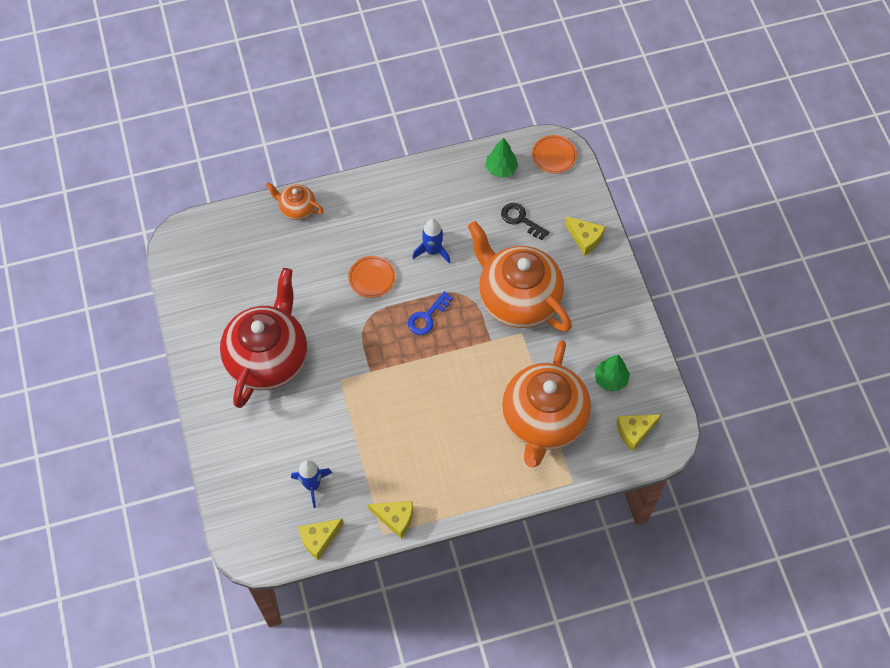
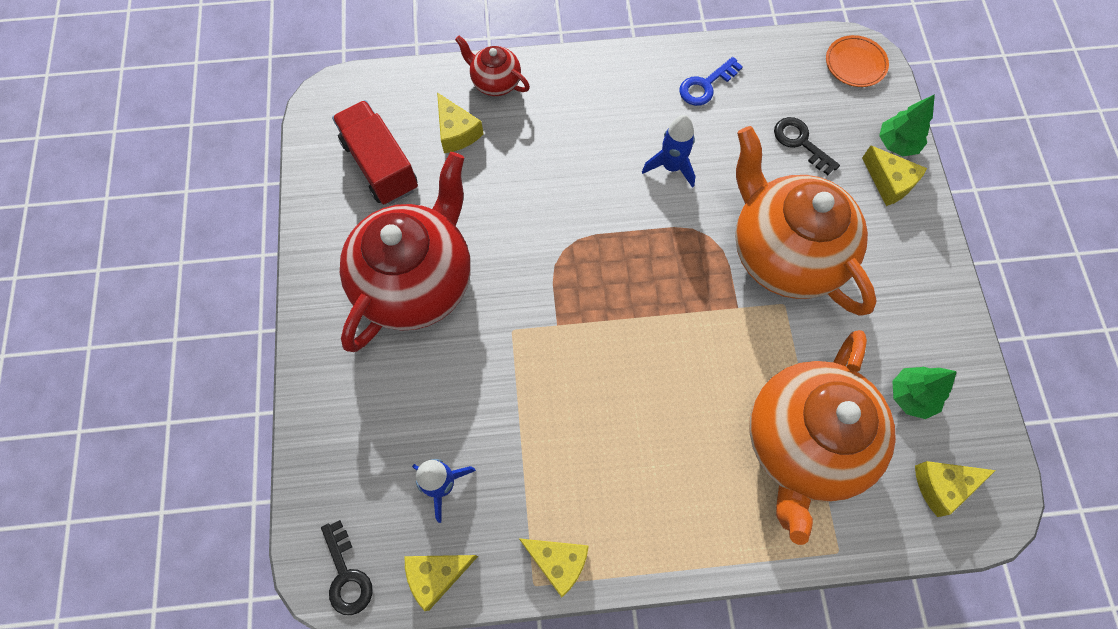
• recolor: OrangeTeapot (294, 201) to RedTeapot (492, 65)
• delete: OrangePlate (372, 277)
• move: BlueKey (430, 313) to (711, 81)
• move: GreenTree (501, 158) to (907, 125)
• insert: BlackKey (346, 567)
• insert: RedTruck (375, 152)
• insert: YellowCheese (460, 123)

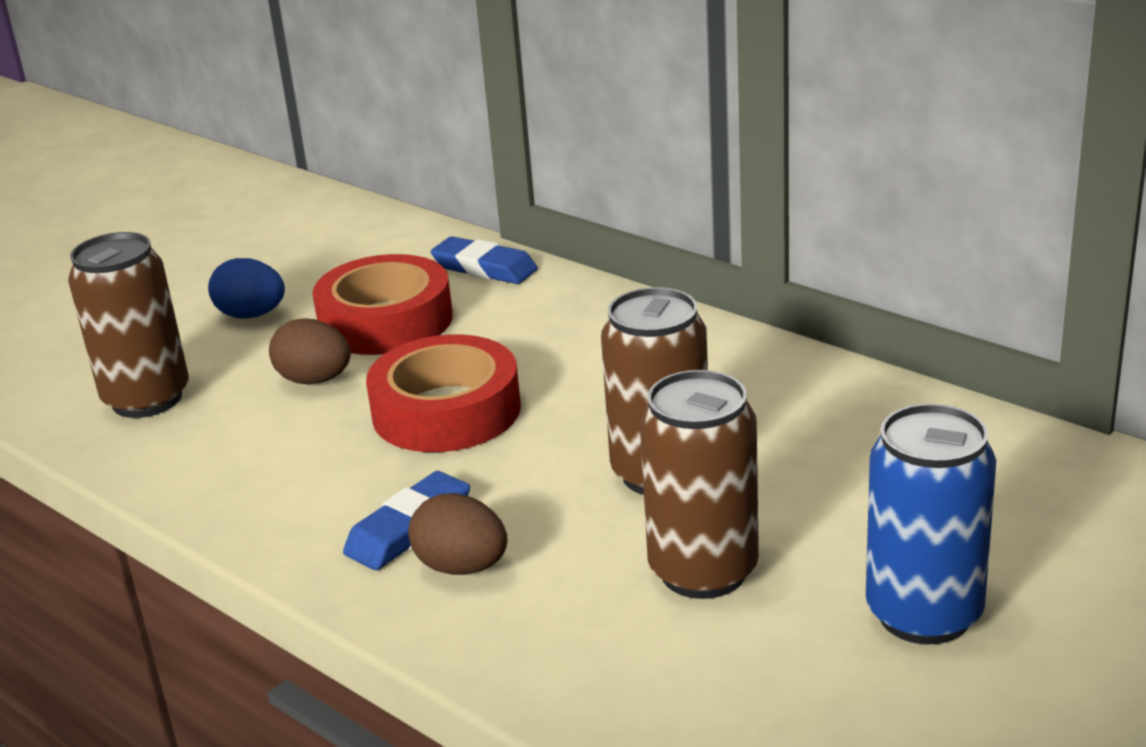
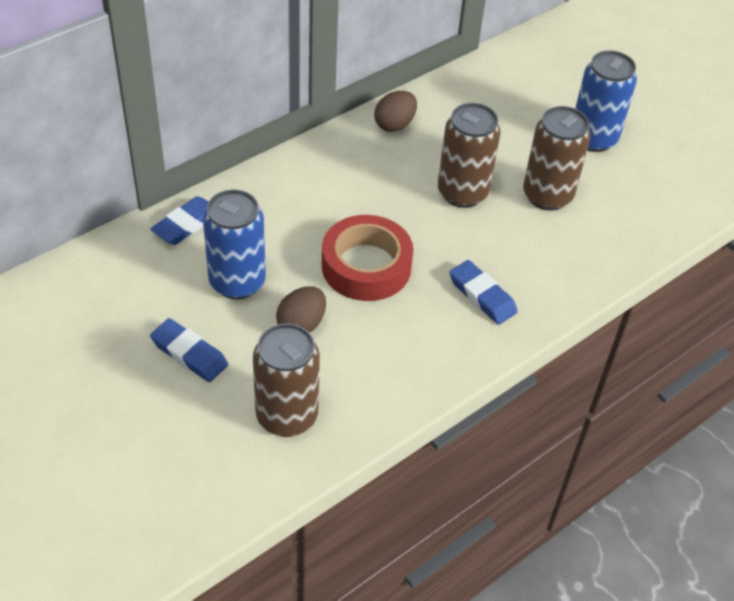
• replace: BlueEgg (246, 288) to BlueEraser (189, 350)
• replace: RedTape (382, 304) to BlueCan (234, 244)
• move: BrownEgg (457, 534) to (395, 111)

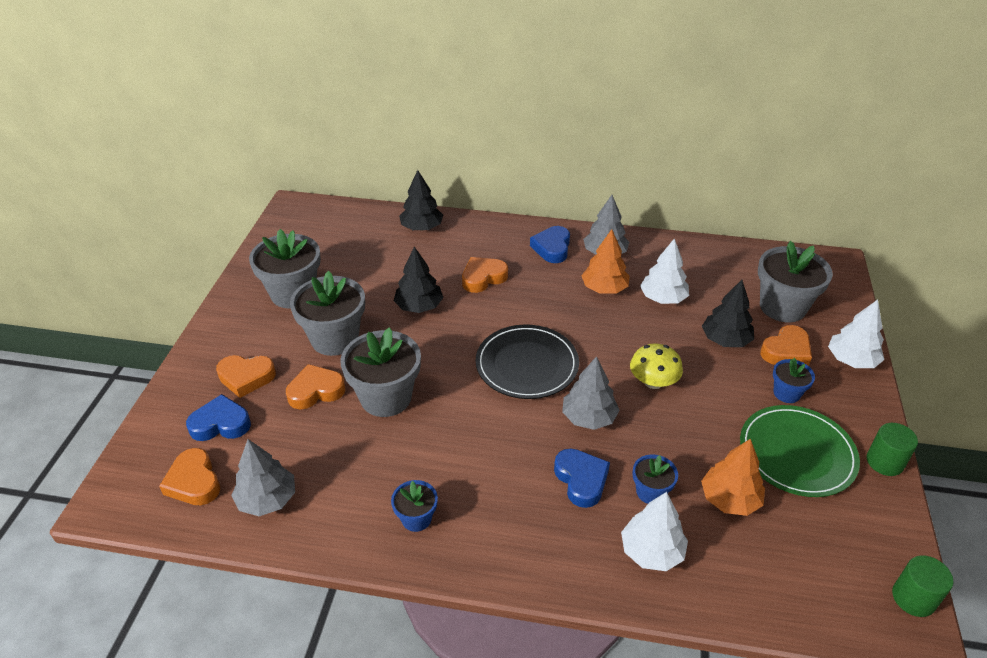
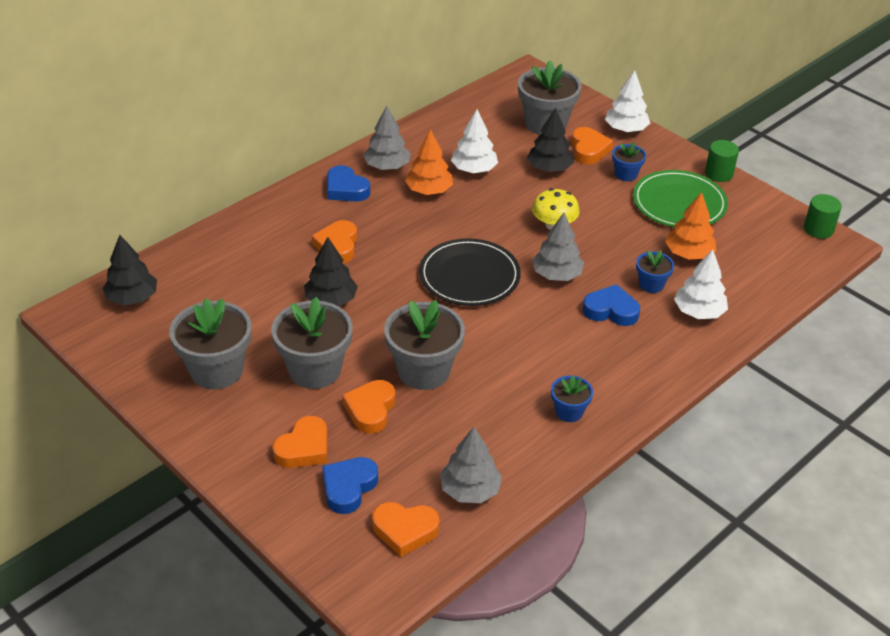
• move: BlackTree (421, 200) to (129, 270)

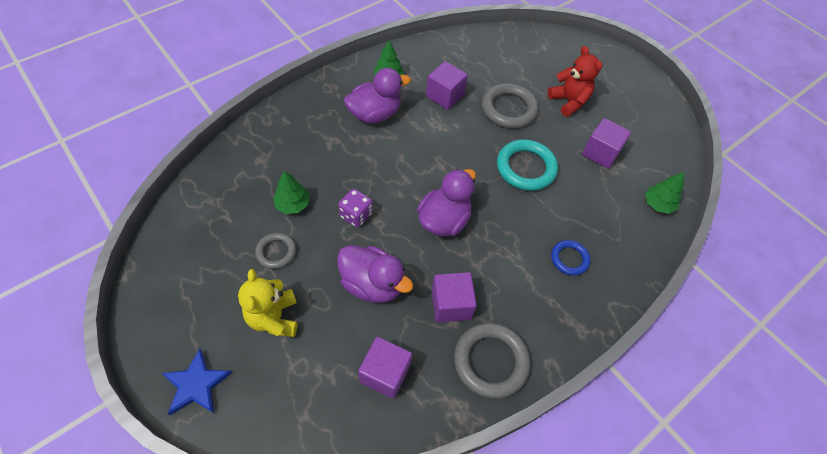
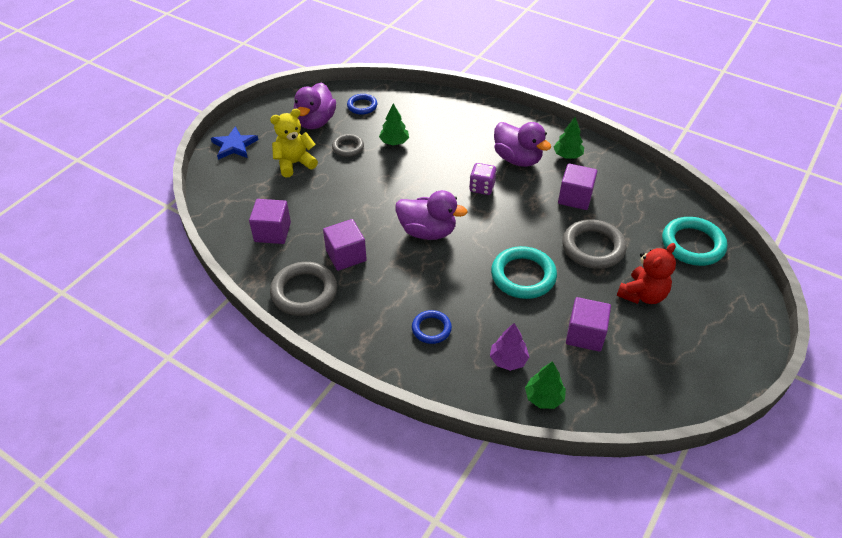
• move: PurpleDuck (375, 274) to (315, 106)
• move: PurpleDice (355, 208) to (483, 179)
• insert: BlueRing (362, 104)
• insert: PurpleTree (509, 347)
• insert: TurquoiseRing (694, 241)

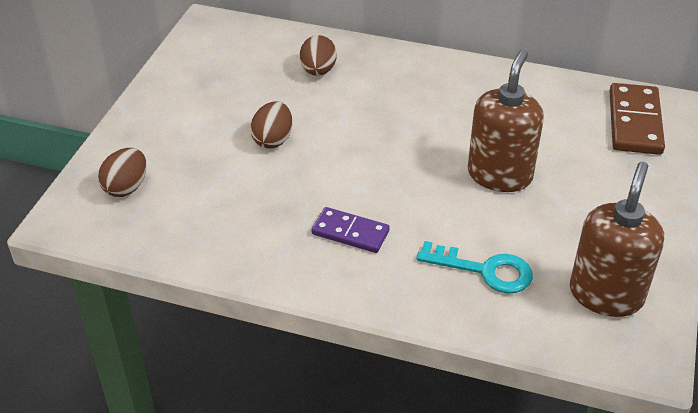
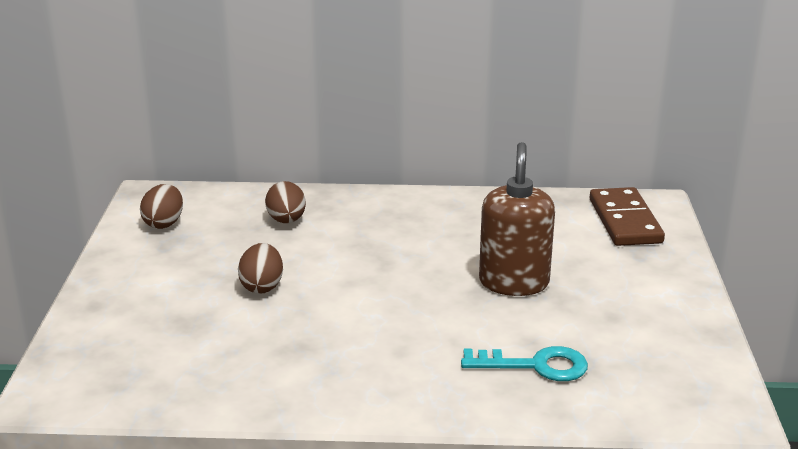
• move: BrownEgg (122, 172) to (161, 206)
• delete: PurpleDomino (351, 230)
• delete: BrownSoapDispenser (617, 239)

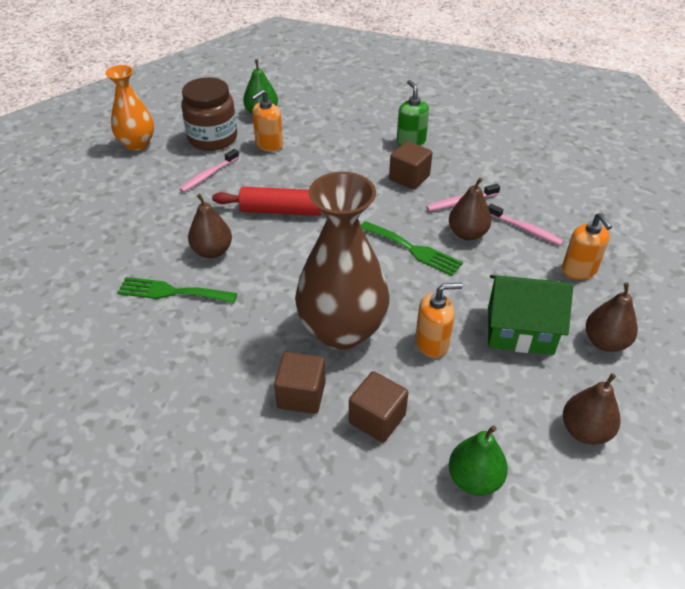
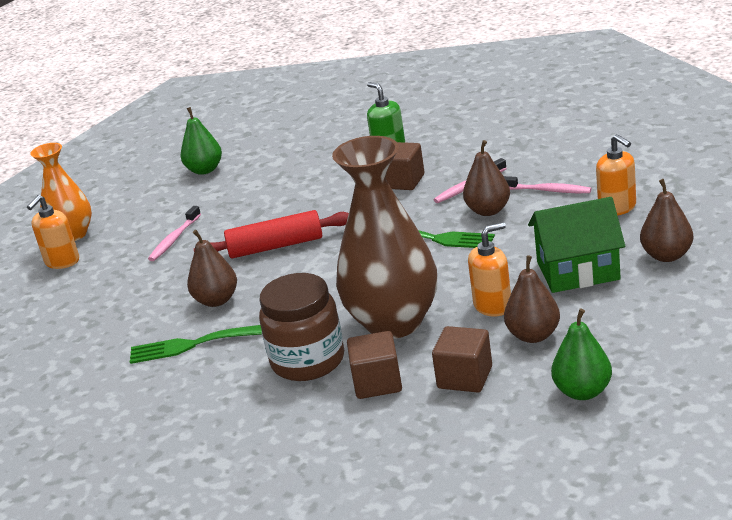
• move: BrownJar (209, 114) to (301, 327)
• move: OrangeSoapDispenser (267, 121) to (53, 232)
• move: BrownPear (592, 409) to (532, 299)

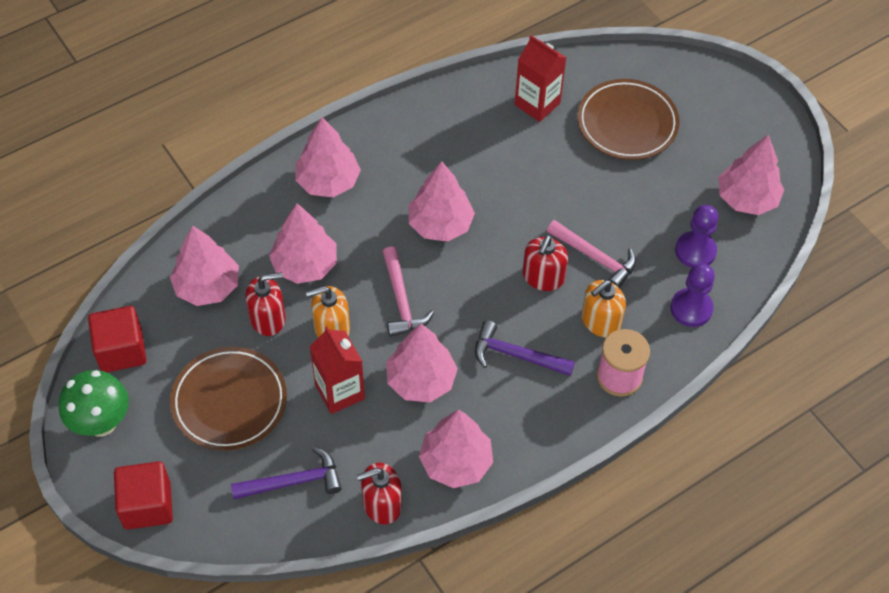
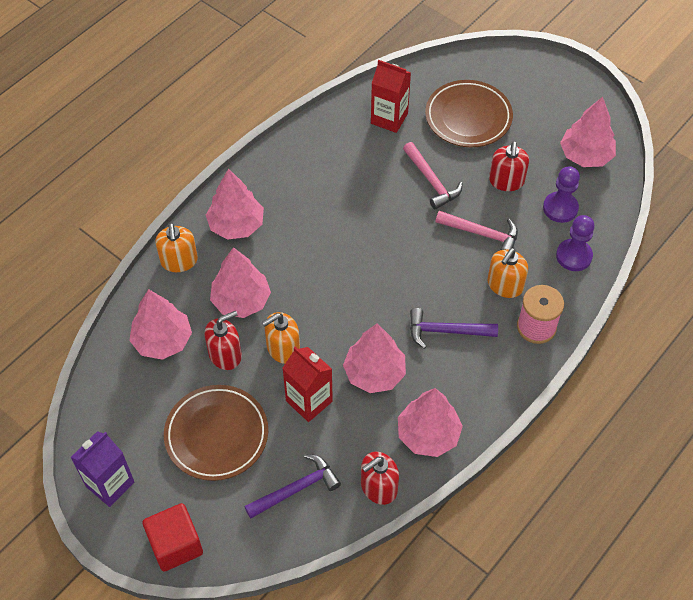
• replace: GreenMushroom (94, 403) to PurpleCarton (102, 469)
• delete: RedCube (117, 339)
• move: PinkHammer (408, 291) to (433, 175)
• delete: PinkTree (442, 201)
• move: RedSoapDispenser (545, 263) to (509, 166)
• insert: OrangeSoapDispenser (176, 247)

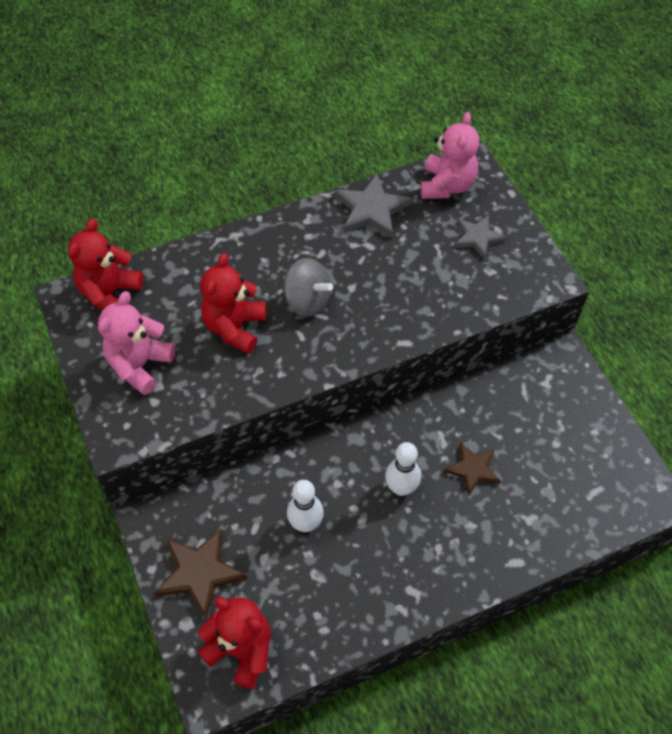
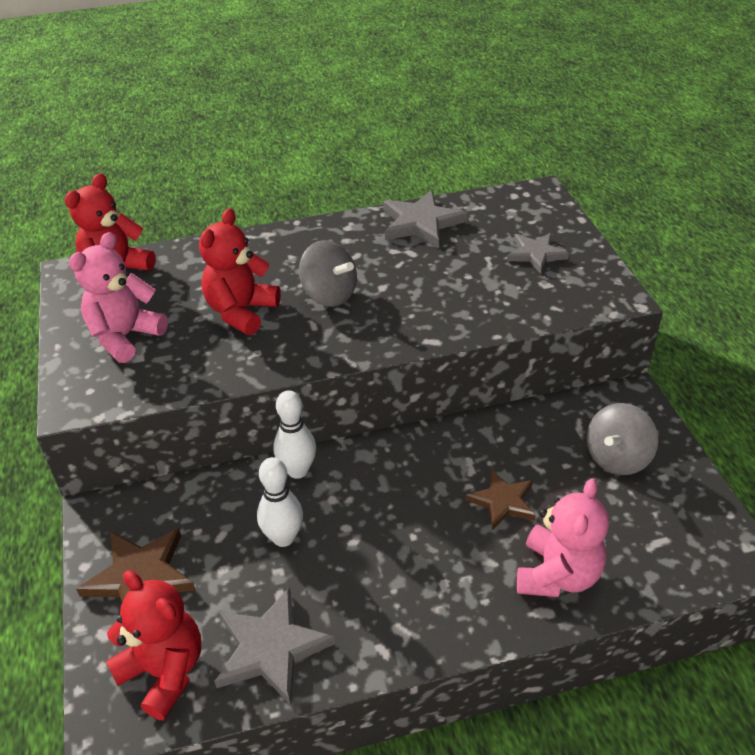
• move: WhiteBowlingPin (403, 469) to (294, 434)
• move: PinkTeddyBear (450, 155) to (563, 537)
• insert: GreyStar (274, 646)
• insert: GreySpinningTop (622, 439)

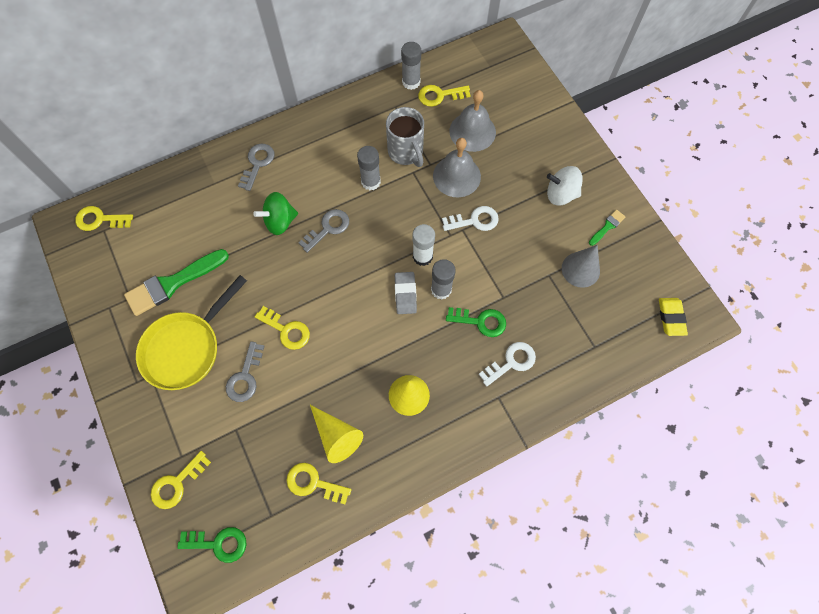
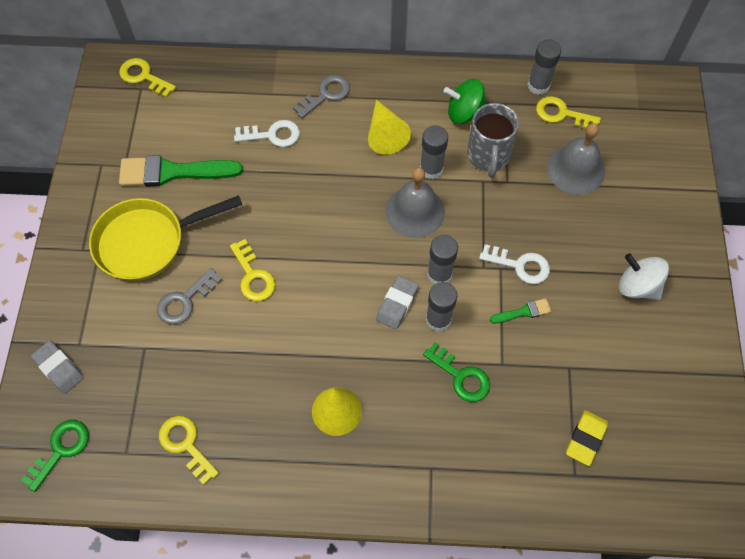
• replace: YellowKey (181, 480) to GreyEraser (57, 367)
• rotate: GreenKey (212, 545) = (55, 456) 90 degrees counterclockwise
• move: GreenSpinningTop (275, 213) to (465, 101)
• delete: GreyKey (323, 231)
• move: YellowCone (336, 434) to (389, 127)
• recolor: WhiteGlueStick (424, 245) to GreyGlueStick (442, 259)
• move: GreyBell (457, 167) to (415, 203)
• move: WhiteKey (507, 364) to (267, 133)
• delete: GreyCone (581, 266)
• move: GreenBrush (607, 227) to (520, 310)
• move: YellowEraser (673, 317) to (587, 438)

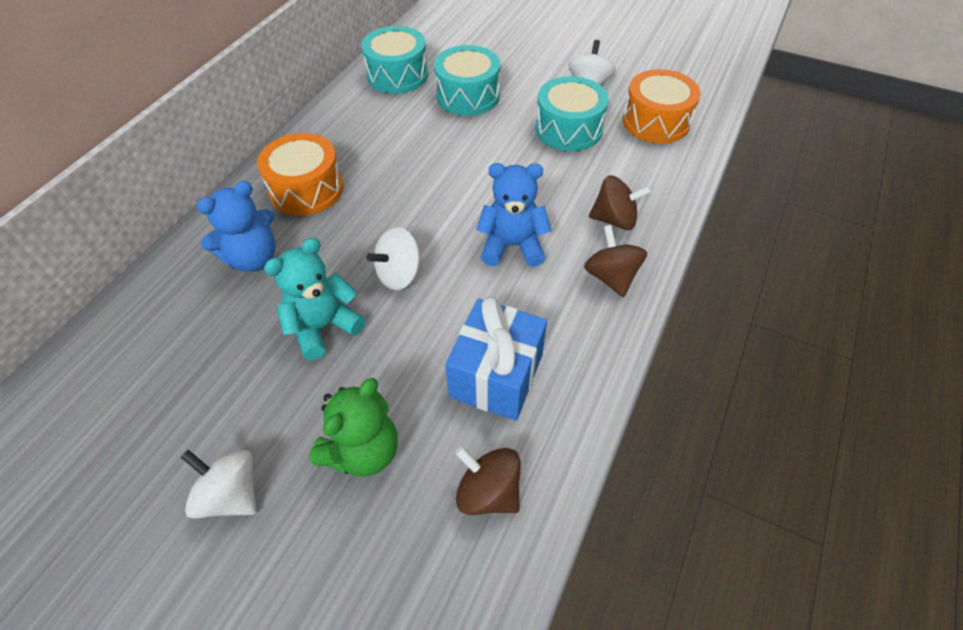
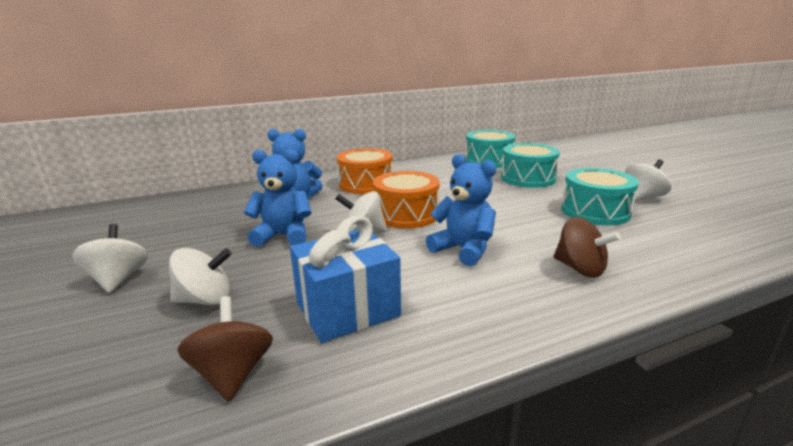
• recolor: TurquoiseTeddyBear (315, 299) to BlueTeddyBear (277, 198)
• replace: GreenTeddyBear (353, 427) to WhiteSpinningTop (200, 276)
• delete: BrownSpinningTop (615, 261)
• move: OrangeDrum (662, 106) to (406, 200)

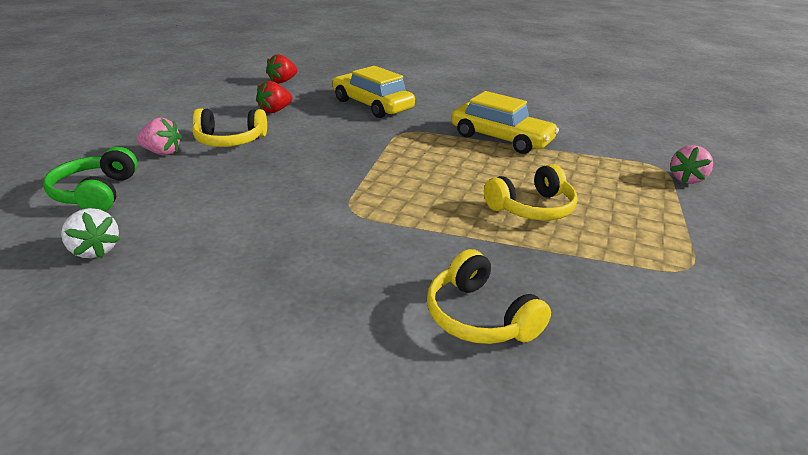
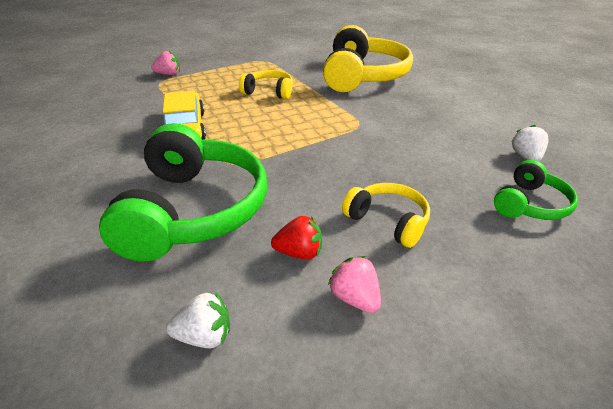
• move: PinkStrawberry (159, 136) to (354, 284)
• recolor: RedStrawberry (282, 68) to WhiteStrawberry (198, 319)
• replace: YellowCar (373, 92) to GreenHeadphones (183, 192)
• resize: YellowHeadphones (489, 296) = (368, 58) x2.00

